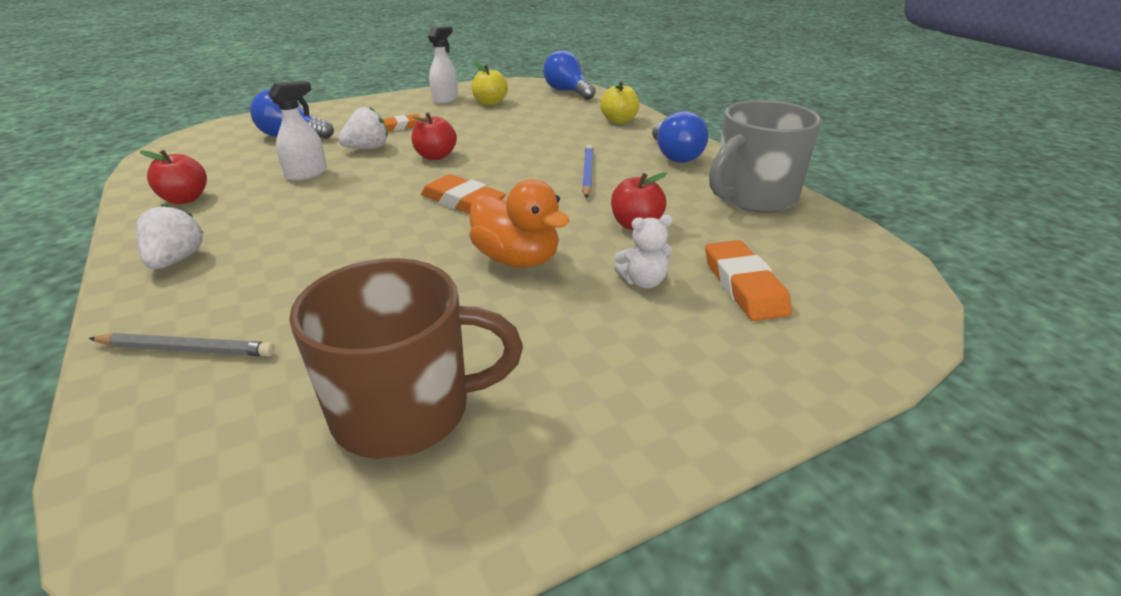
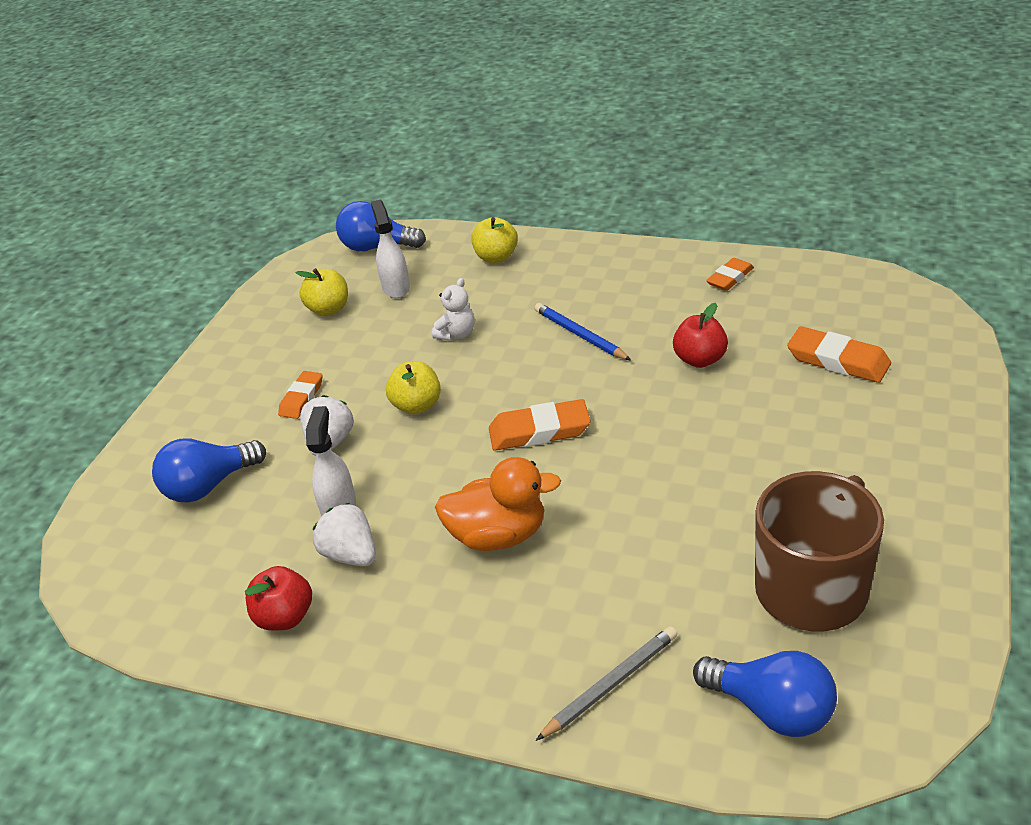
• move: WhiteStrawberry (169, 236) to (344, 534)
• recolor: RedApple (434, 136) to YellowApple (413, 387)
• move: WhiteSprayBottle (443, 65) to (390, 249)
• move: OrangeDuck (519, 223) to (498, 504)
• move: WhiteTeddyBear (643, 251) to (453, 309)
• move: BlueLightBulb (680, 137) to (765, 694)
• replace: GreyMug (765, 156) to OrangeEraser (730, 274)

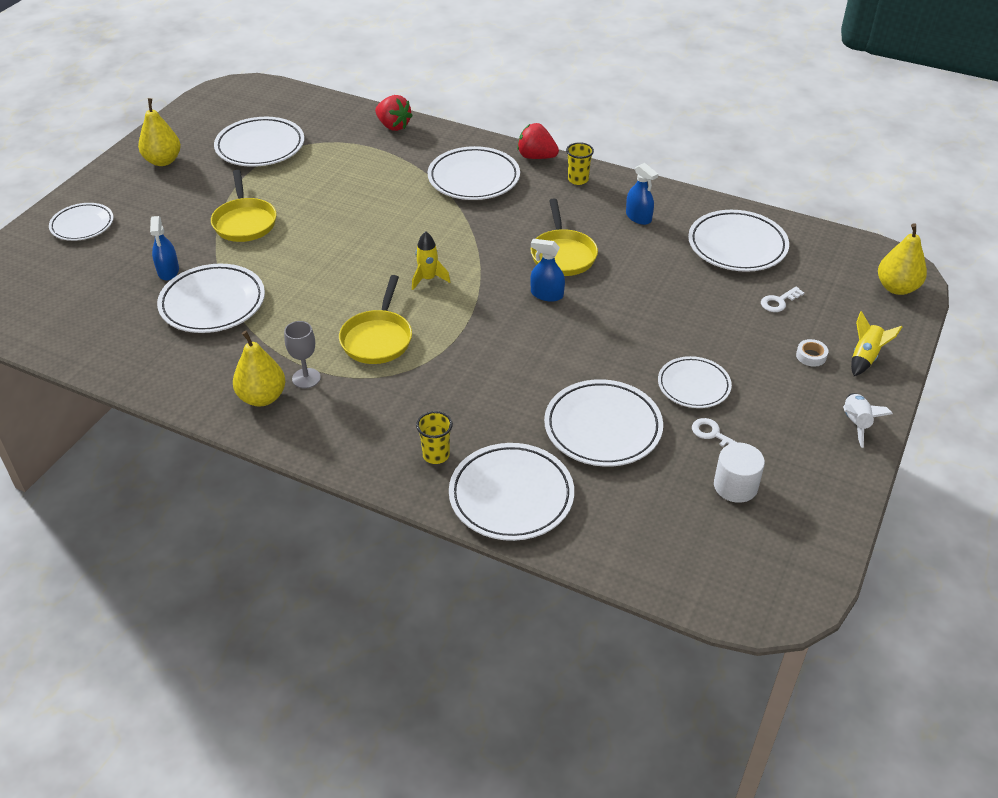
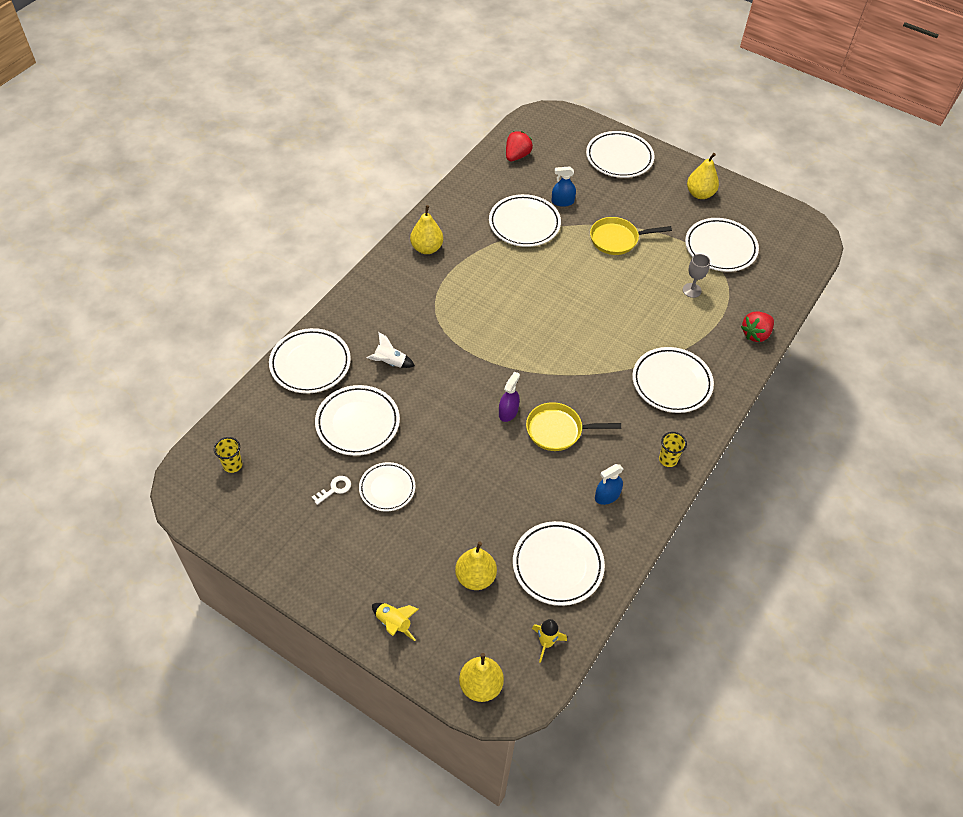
• resize: WhitePlate (81, 222) = (620, 154) x1.56
• move: GreyGoblet (302, 354) to (696, 276)
• delete: YellowPan (375, 319)
• move: YellowRocket (431, 260) to (549, 641)
• move: YellowCup (434, 437) to (228, 455)
• move: RedStrawberry (538, 141) to (519, 146)
• recolor: BlueSprayBottle (547, 270) to PurpleSprayBottle (509, 396)
• delete: WhiteCylinder (739, 473)
• replace: WhiteKey (782, 299) to YellowPear (476, 566)
• delete: WhiteTape (812, 353)
• move: WhiteRocket (868, 420) to (391, 350)

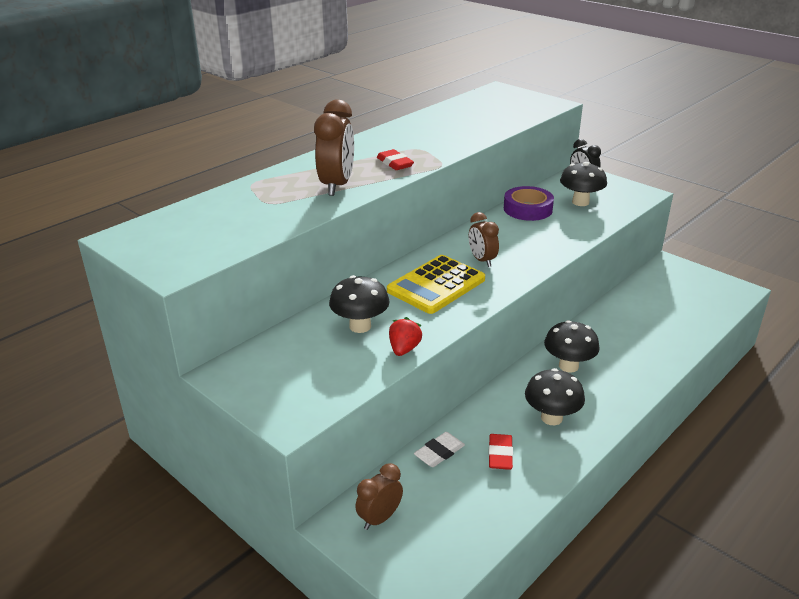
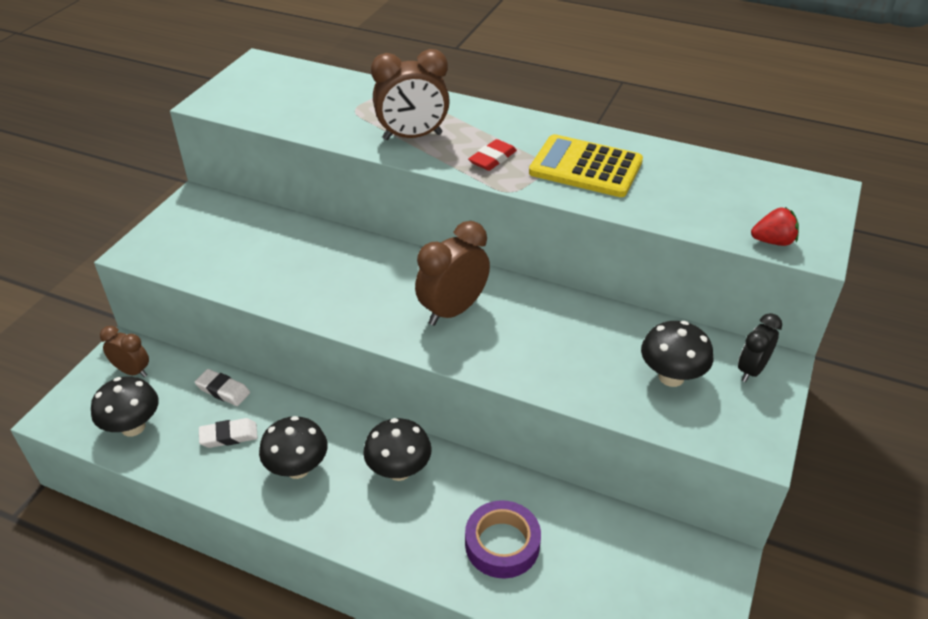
• move: BlackMushroom (359, 304) to (125, 407)
• move: YellowCalculator (436, 284) to (586, 165)
• move: RedStrawberry (405, 336) to (775, 226)
• resize: BrownClock (484, 239) = (452, 273) x1.63
• recolor: RedEraser (501, 452) to WhiteEraser (228, 433)
• move: PurpleTape (529, 203) to (503, 539)

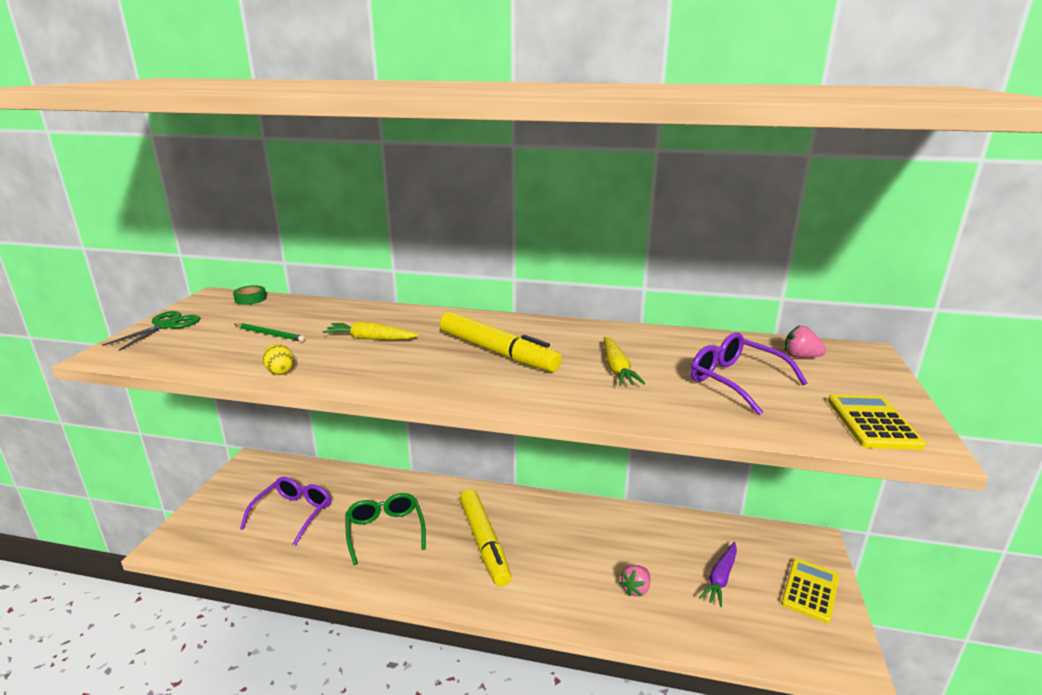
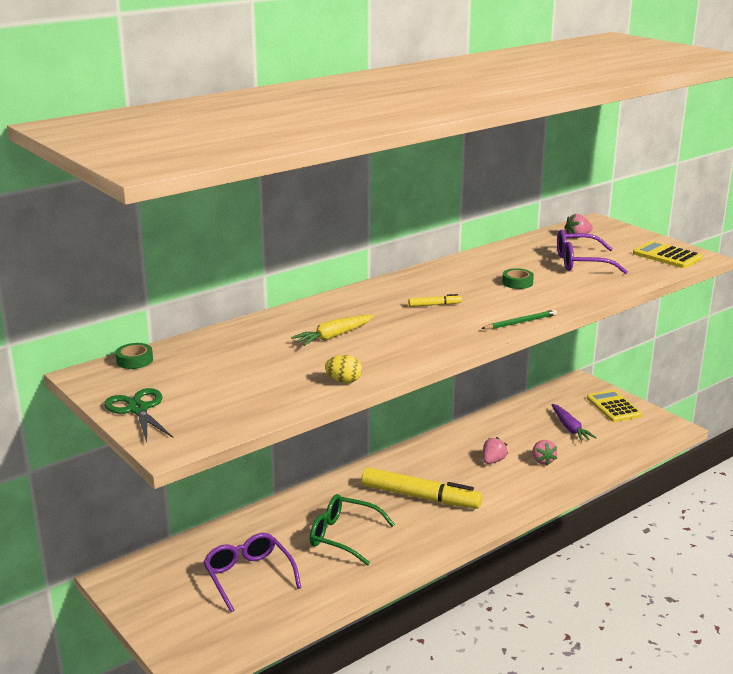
• move: GreenPencil (269, 332) to (519, 319)
• resize: YellowMarker (501, 342) = (435, 300) x0.40
• replace: YellowCarrot (624, 361) to GreenTape (518, 278)
• insert: PinkStrawberry (495, 450)

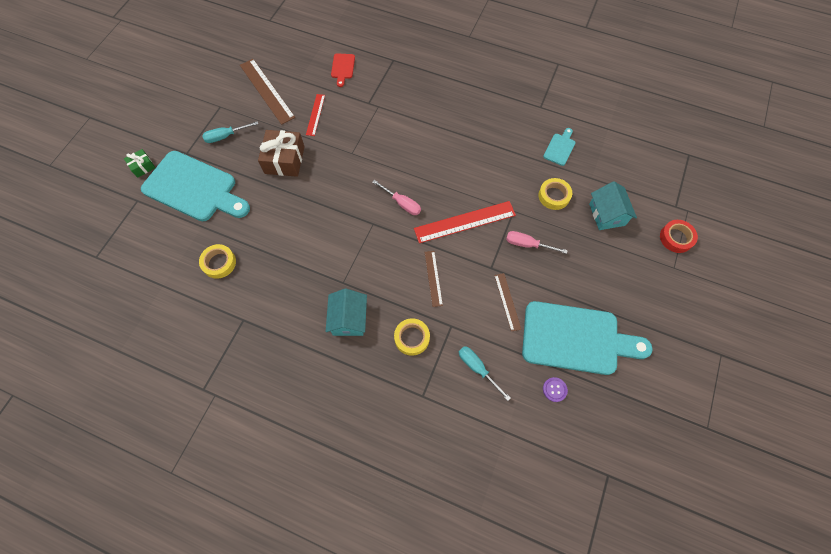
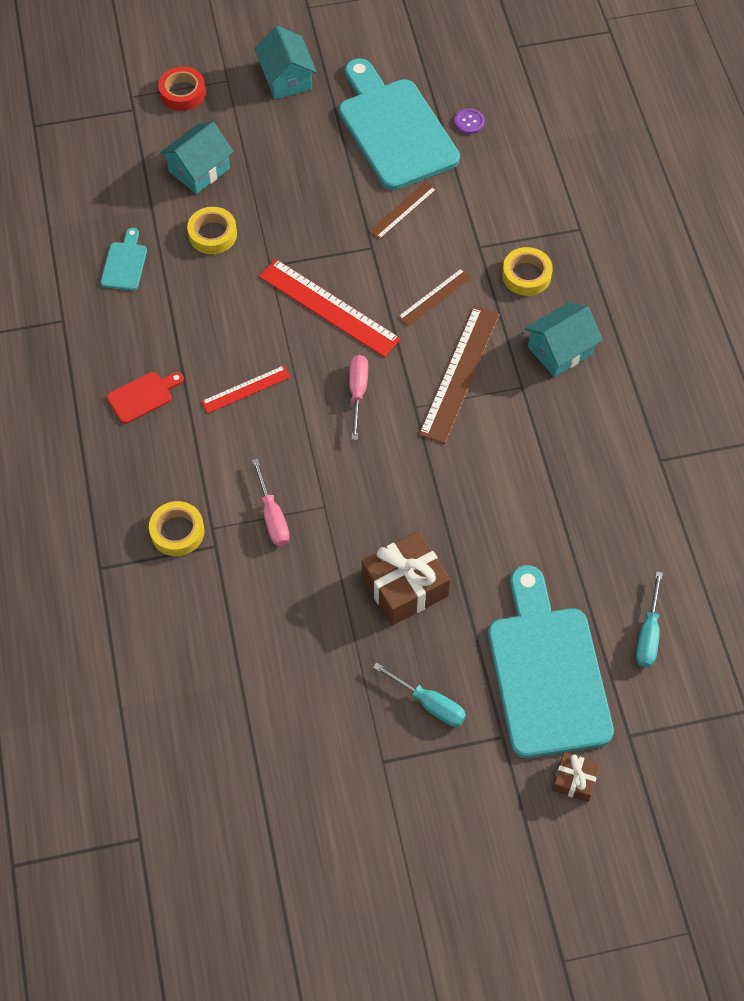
• recolor: GreenGift (139, 163) to BrownGift (576, 777)
• move: YellowTape (217, 261) to (176, 528)
• move: BrownRuler (267, 92) to (459, 375)
• move: RedRuler (315, 115) to (246, 389)
• move: RedCuttingBoard (343, 70) to (145, 398)
• move: TurquoiseScrewdriver (485, 373) to (649, 619)
• move: PinkScrewdriver (537, 242) to (271, 502)
• rotate: TurquoiseCuttingBoard (559, 147) = (124, 259) 105 degrees clockwise
• insert: TurquoiseHouse (285, 62)

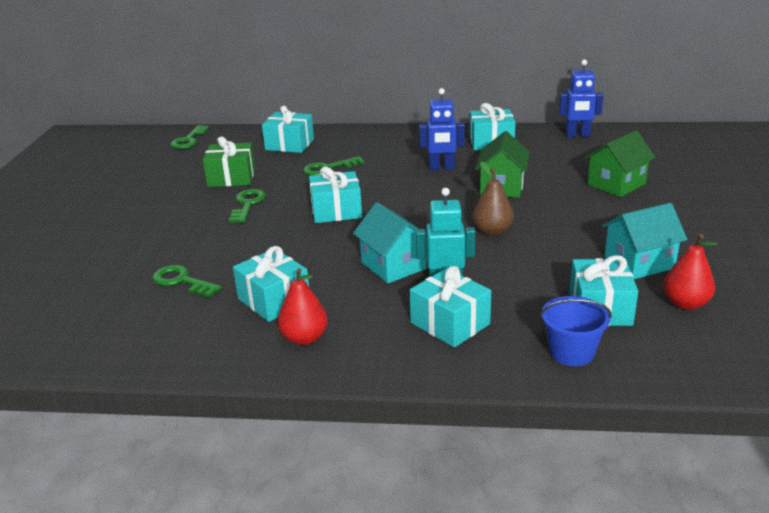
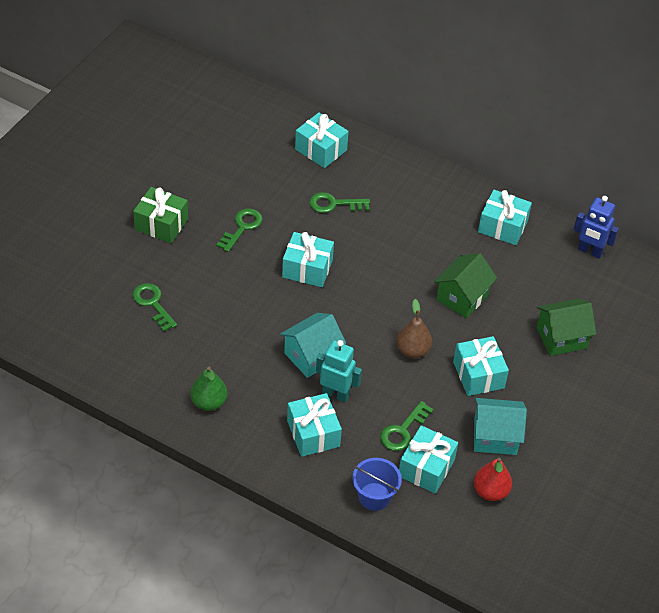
• move: GreenKey (190, 137) to (407, 426)
• move: GreenGift (229, 161) to (160, 215)
• move: TurquoiseGift (271, 284) to (481, 366)
• recolor: RedPear (303, 306) to GreenPear (208, 389)
• rotate: TurquoiseHouse (390, 243) = (313, 345) 60 degrees clockwise
• delete: BlueRobot (442, 129)

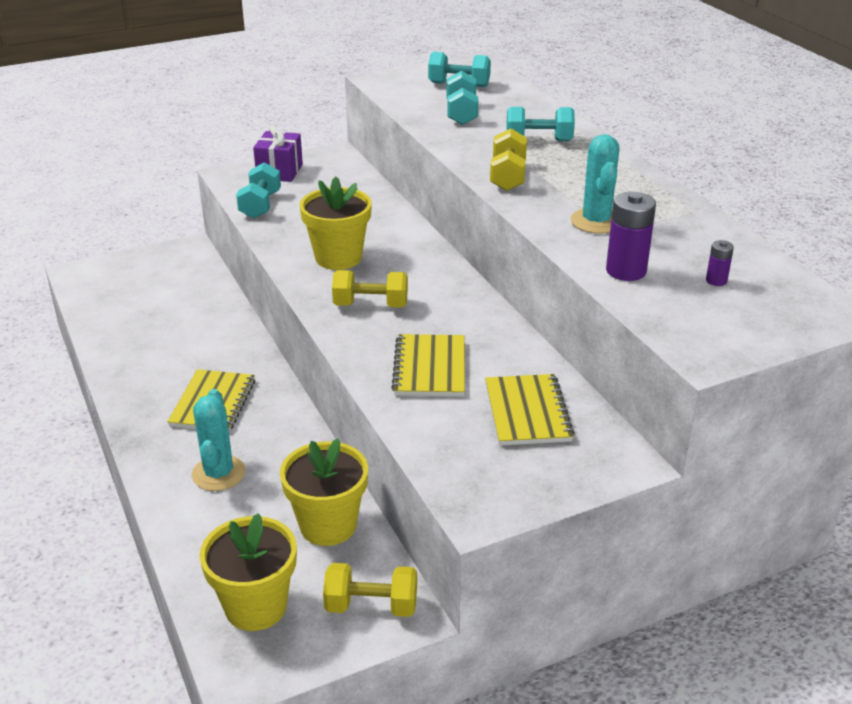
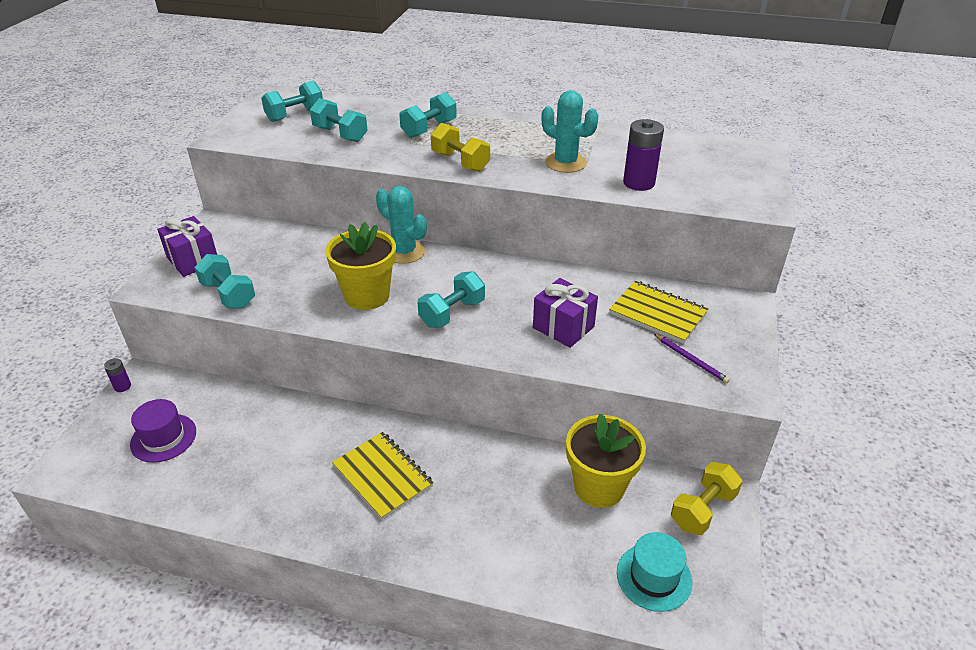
• move: TurquoiseCactus (219, 440) to (401, 225)
• replace: YellowFlowerPot (248, 572) to TurquoiseHat (655, 572)
• recolor: YellowDumbbell (370, 289) to TurquoiseDumbbell (451, 299)
• replace: YellowNotebook (428, 365) to PurpleGift (565, 313)
• move: PurpleBattery (720, 263) to (117, 375)
• insert: PurpleHat (163, 431)
• insert: PurplePencil (692, 358)

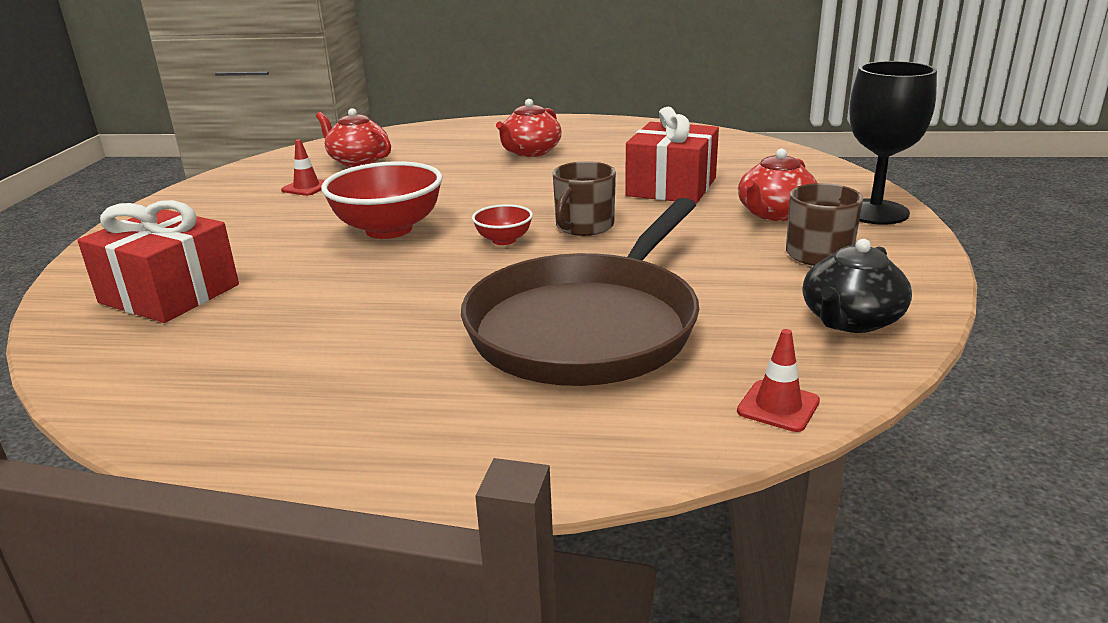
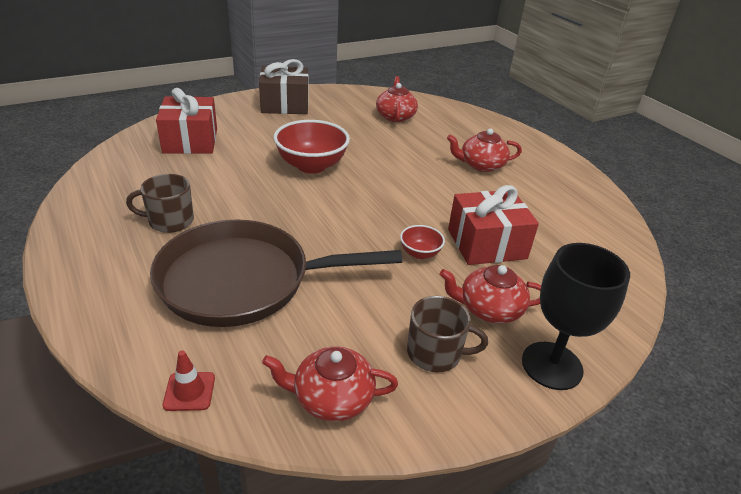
• delete: RedTrafficCone (303, 167)
• move: RedBowl (502, 224) to (422, 242)
• move: BrownMug (584, 198) to (160, 203)
• recolor: BlackTeapot (857, 286) to RedTeapot (330, 383)
• insert: BrownGift (283, 86)

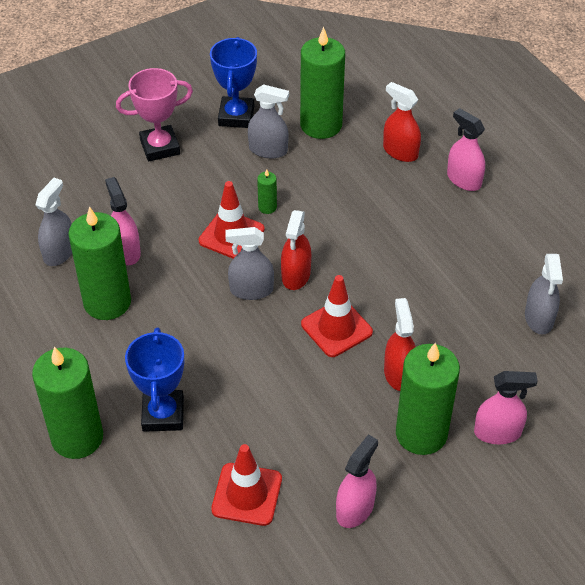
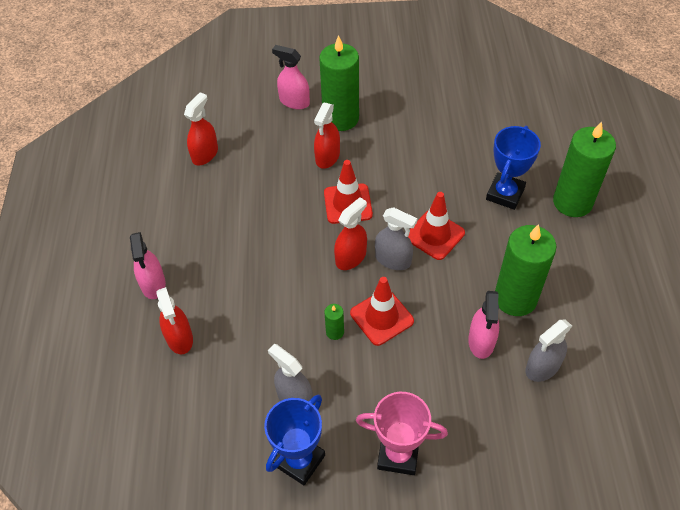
• move: RedTrafficCone (246, 485) to (436, 226)
• delete: GreenCandle (322, 83)
• delete: PinkSprayBottle (357, 481)
• recolor: GreySprayBottle (544, 294) to RedSprayBottle (201, 128)

